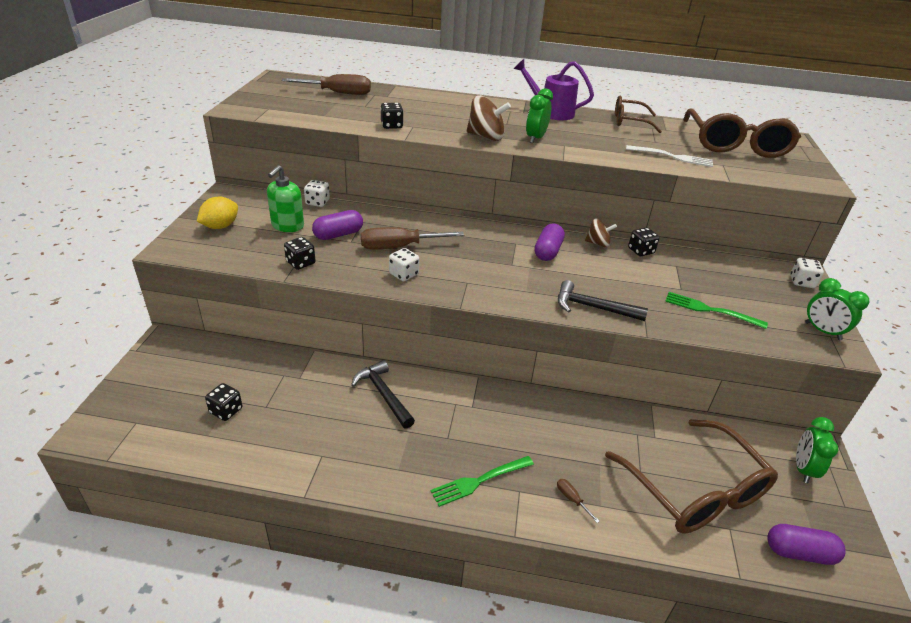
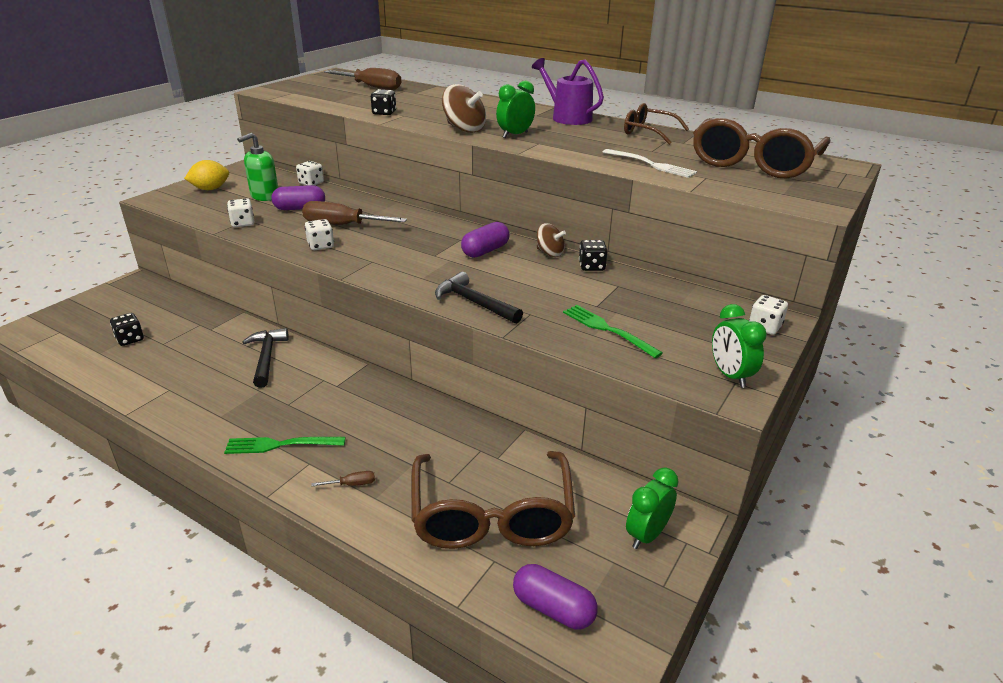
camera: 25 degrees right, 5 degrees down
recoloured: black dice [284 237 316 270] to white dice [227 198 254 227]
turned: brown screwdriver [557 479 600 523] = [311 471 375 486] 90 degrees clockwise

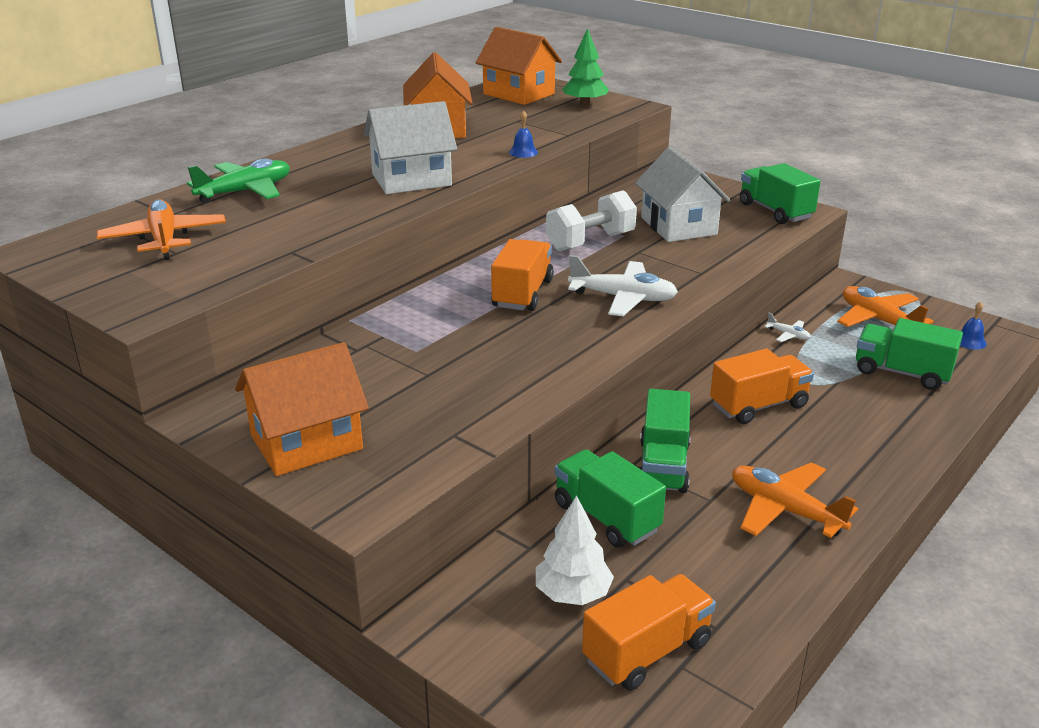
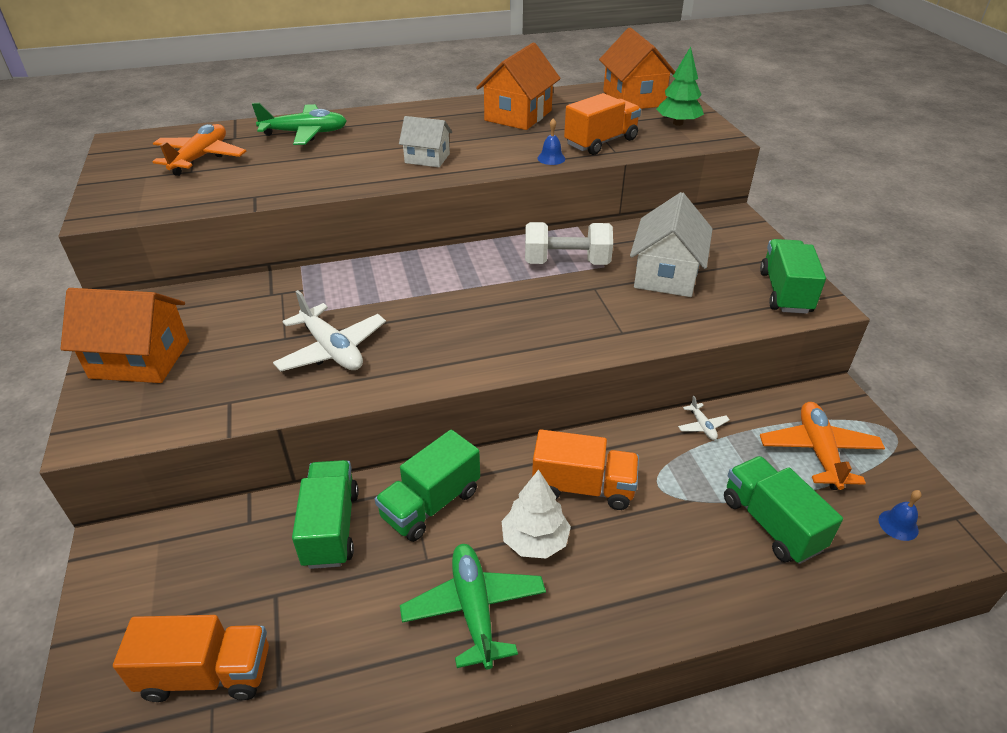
camera: 35 degrees right, 10 degrees up
moved: orange truck [491 239 554 311] to [564 93 641 155]; white tree [536 495 614 605] to [502 469 571 558]; white plane [568 255 678 316] to [273 290 386 372]
recoloured: orange plane [732 462 858 538] to green plane [400 544 546 669]
resized: white house [363 101 457 194] = [399 116 452 167] x0.60

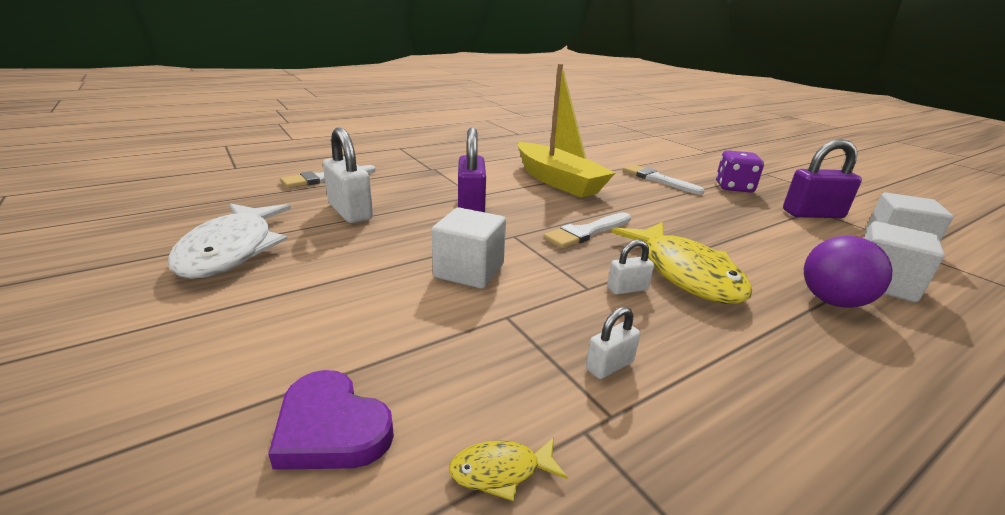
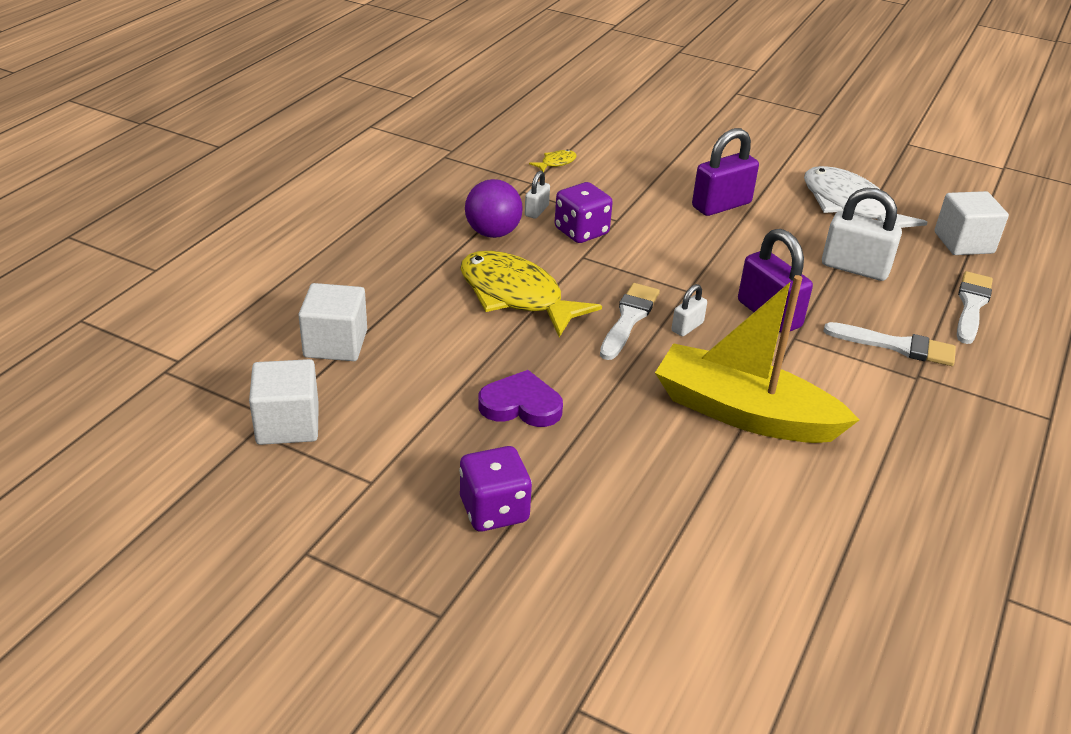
camera: 150 degrees right, 10 degrees up
added: purple dice [555 182 613 243]
moved: purple heart [268 370 394 470] to [478 370 563 427]; white cube [432 207 506 289] to [934 191 1009 255]; white padlock [607 240 654 295] to [672 284 707 336]; white brush [623 164 705 195] to [823 322 956 366]; purple padlock [783 139 862 218] to [692 128 759 216]; purple ball [804 236 892 308] to [465 179 523 238]

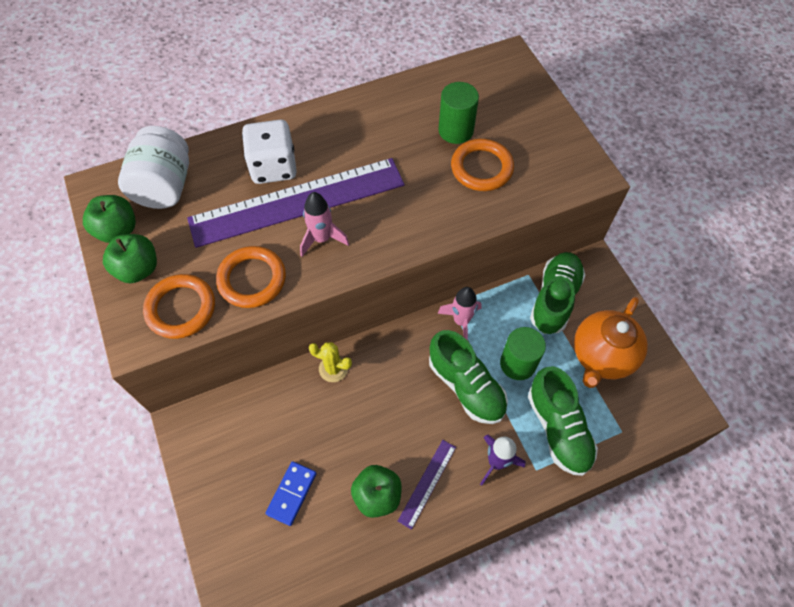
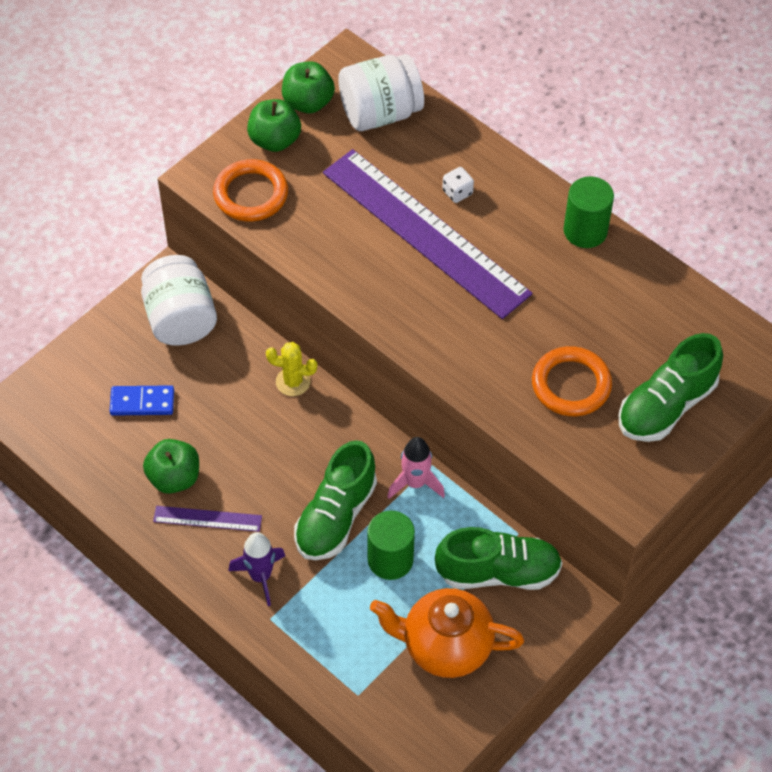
camera: 65 degrees right, 5 degrees down
removed: orange ring [216 246 286 308]; pink rocket [300 192 349 257]
added: white jar [141 255 217 346]
moved: green cylinder [438 82 479 144] to [563 176 614 248]; green shoe [528 366 598 476] to [619 333 723 442]
turned: yellow cactus [309 342 352 382] = [266 342 317 396] 75 degrees counterclockwise
resized: white dice [242 120 297 184] = [442 167 474 203] x0.45

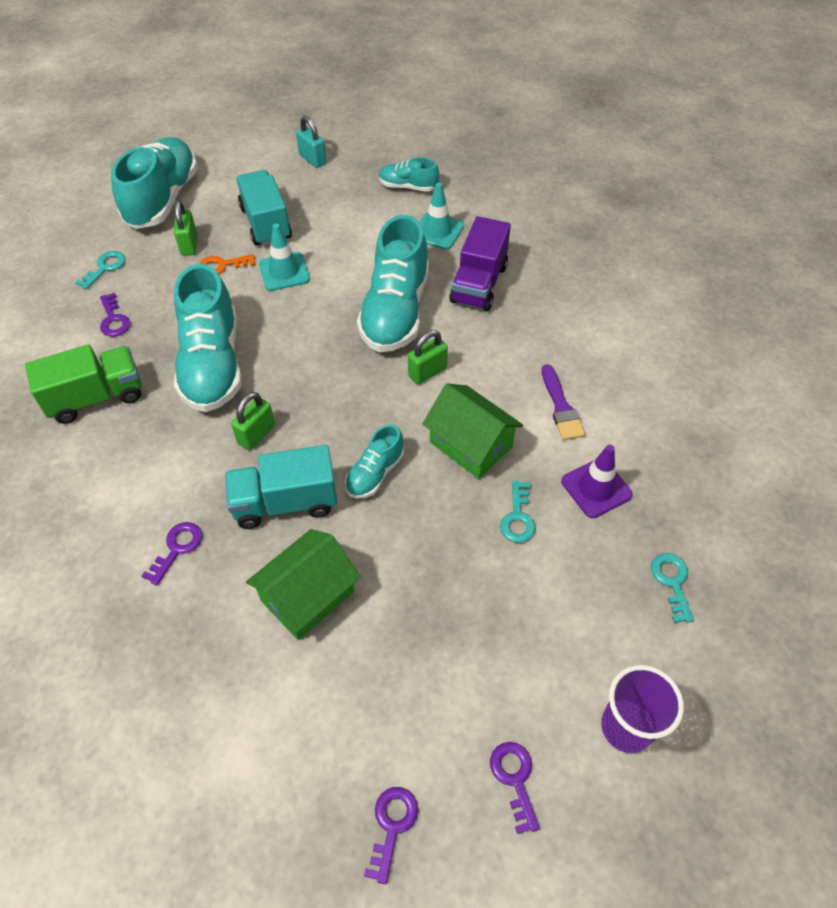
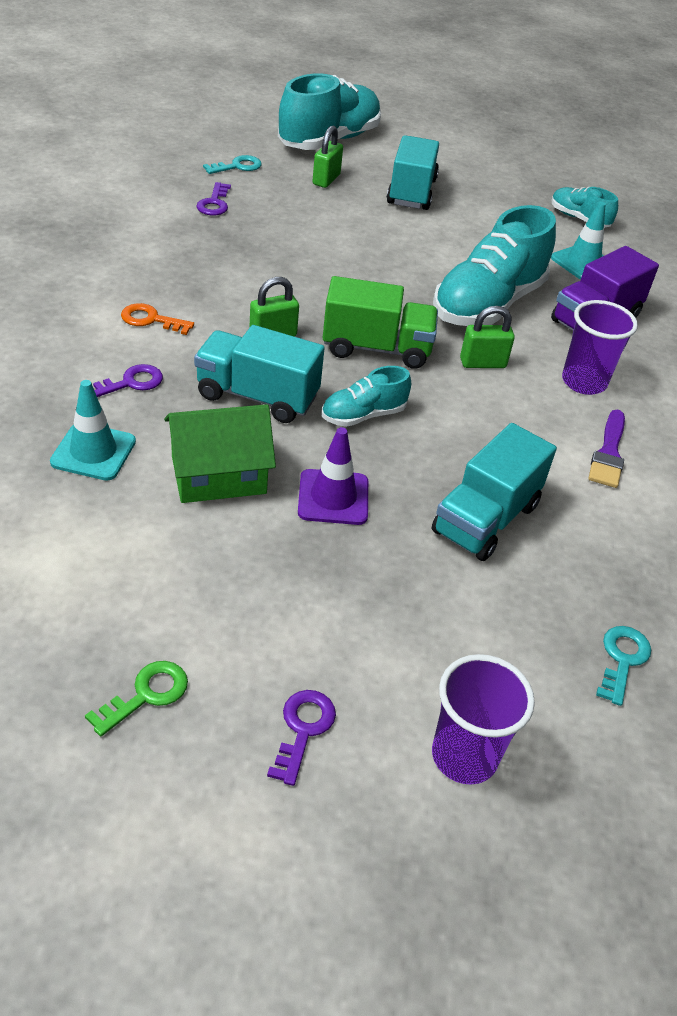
camera: 25 degrees right, 10 degrees down
removed: turquoise shoe [174 264 242 412]; turquoise padlock [296 116 326 168]; green house [422 383 523 479]
added: purple cup [562 300 638 395]
moved: green truck [25 344 142 424] to [323 276 438 369]; orange key [199 254 255 274] to [121 303 194 335]; turquoise traffic cone [259 223 310 291] to [50 380 136 481]; purple traffic cone [561 445 633 518] to [298 427 368 525]
replaced: turquoise key [500 481 536 543] to turquoise truck [432 423 557 561]
recoloured: purple key [364 787 418 884] to green key [85 661 188 737]

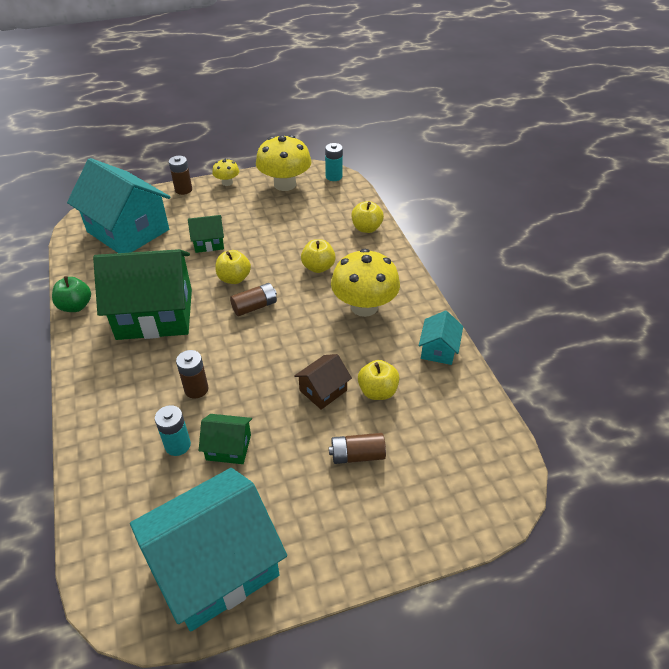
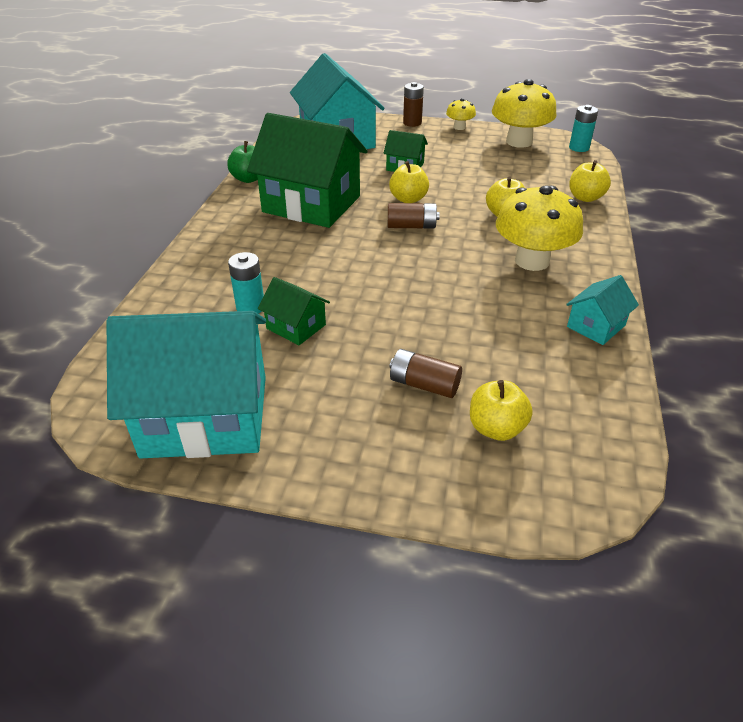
camera: 30 degrees right, 5 degrees down
removed: brown battery [176 350 208 398]; brown house [294 354 352 410]
moved: yellow apple [358 360 399 400] to [470 380 533 441]

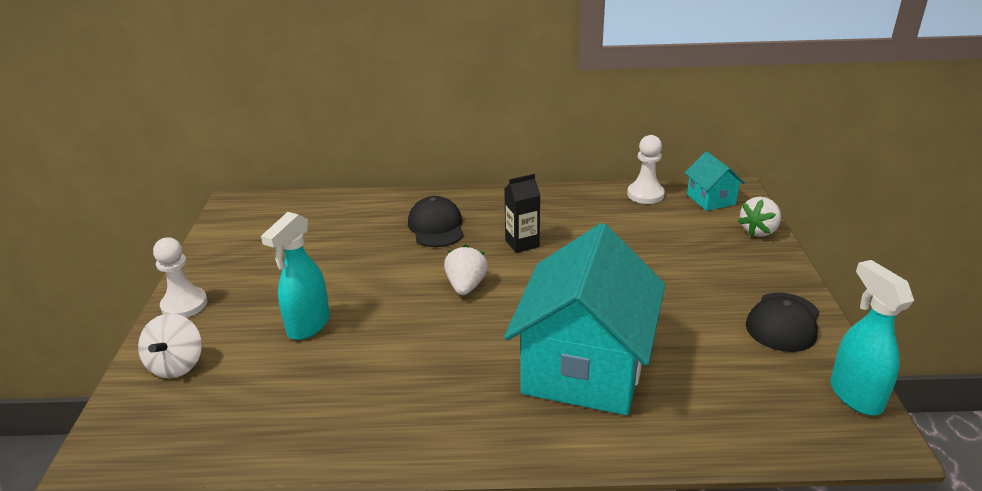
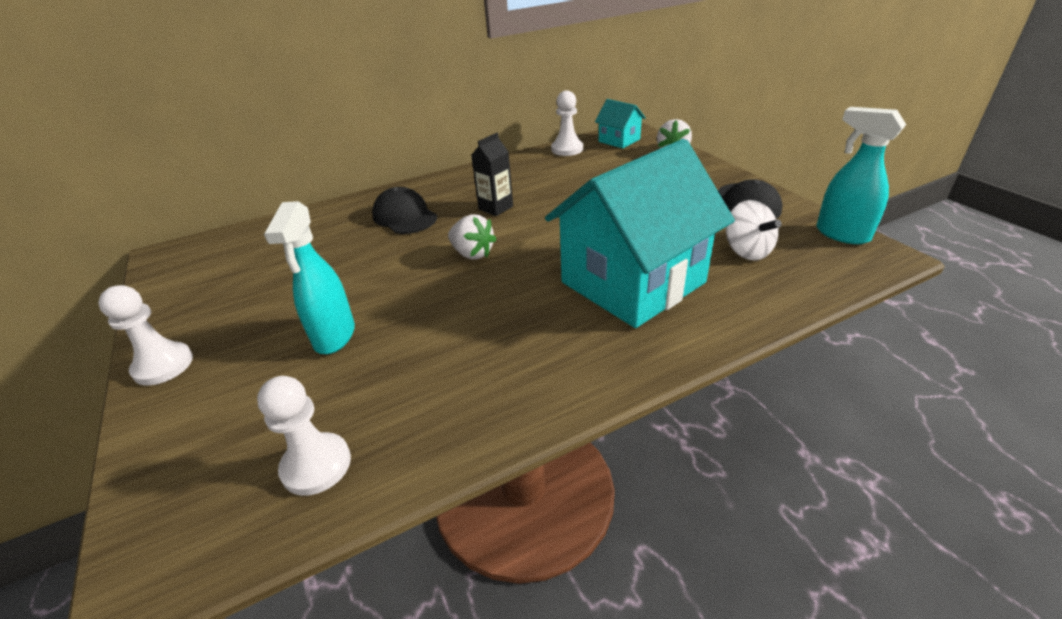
camera: 25 degrees left, 5 degrees up
added: white pawn [257 376 351 496]
moved: white spinning top [138 313 202 378] to [726 200 782 260]
turned: white strawberry [444 245 488 295] = [448 214 497 259] 150 degrees clockwise; turquoise house [504 223 665 415] = [545 139 735 328] 60 degrees clockwise

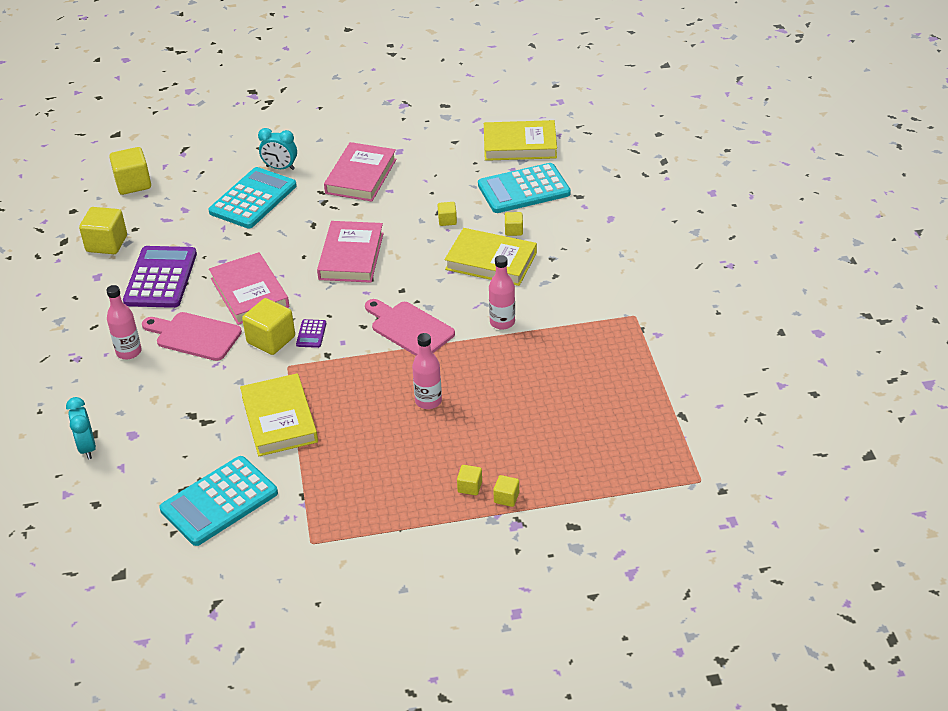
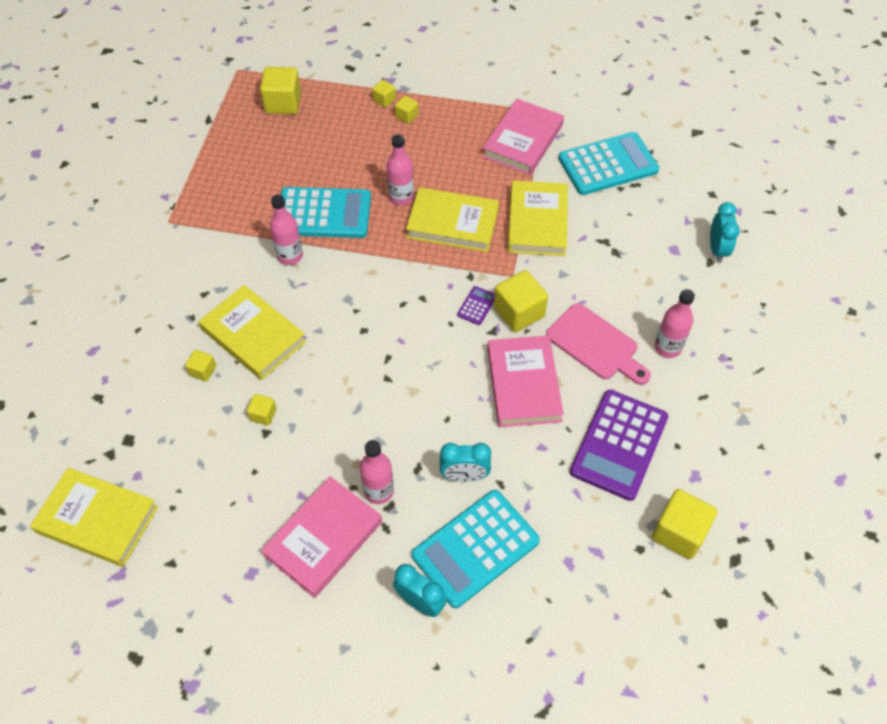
camera: 160 degrees left, 15 degrees up
removed: pink cutting board [365 299 455 356]
added: pink bottle [360 440 394 504]; yellow book [406 187 499 252]; turquoise clock [440 443 491 482]
moved: yellow cube [109 147 151 195] to [260 67 301 114]; pink book [317 221 384 283] to [482 99 564 175]; turquoise calculator [478 163 571 213] to [281 187 371 238]

